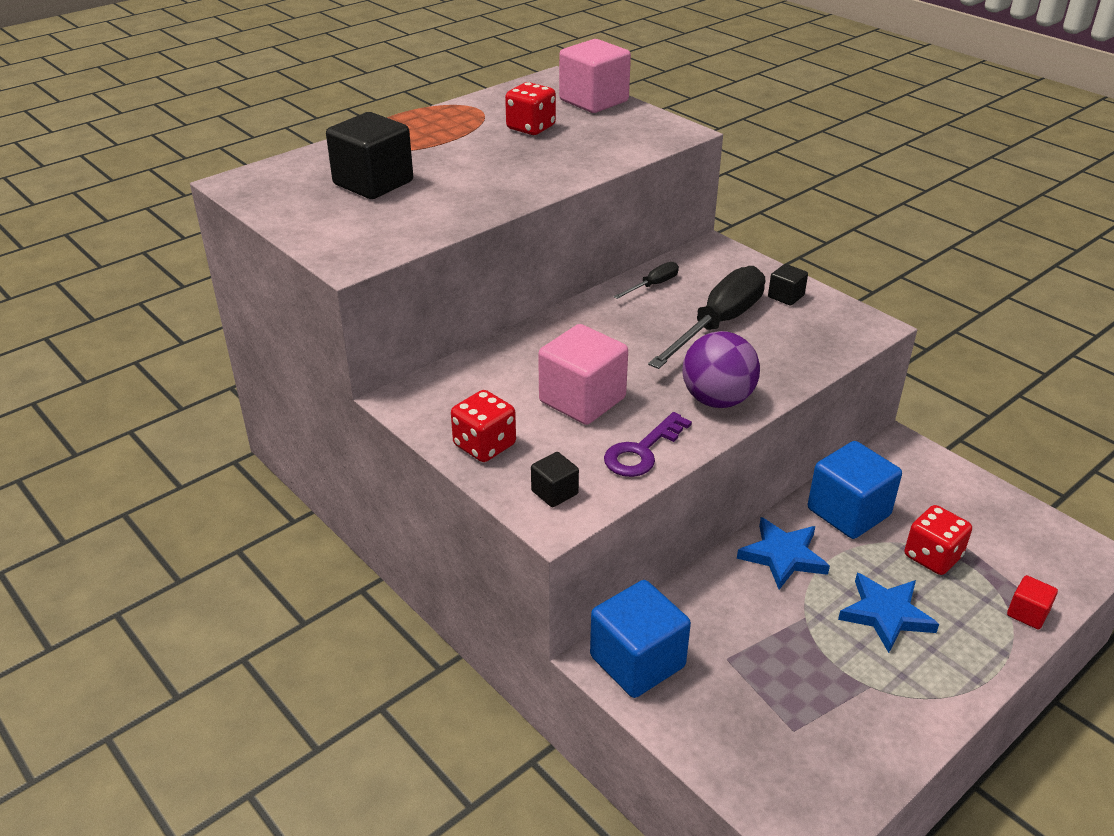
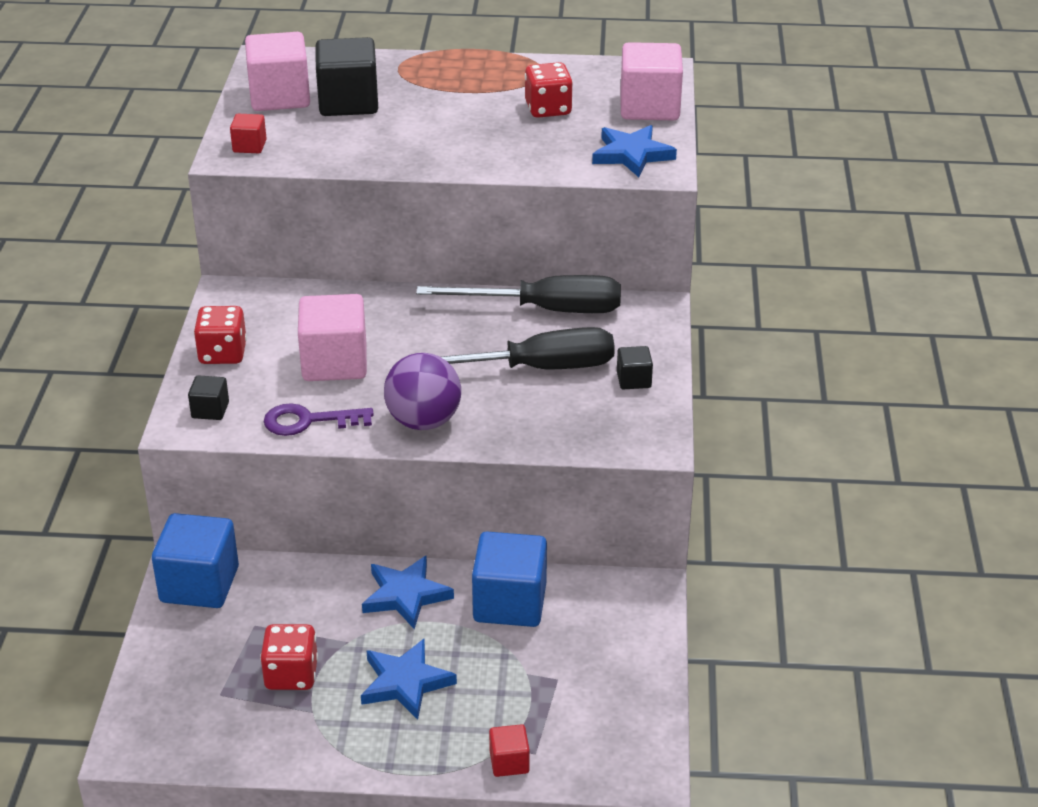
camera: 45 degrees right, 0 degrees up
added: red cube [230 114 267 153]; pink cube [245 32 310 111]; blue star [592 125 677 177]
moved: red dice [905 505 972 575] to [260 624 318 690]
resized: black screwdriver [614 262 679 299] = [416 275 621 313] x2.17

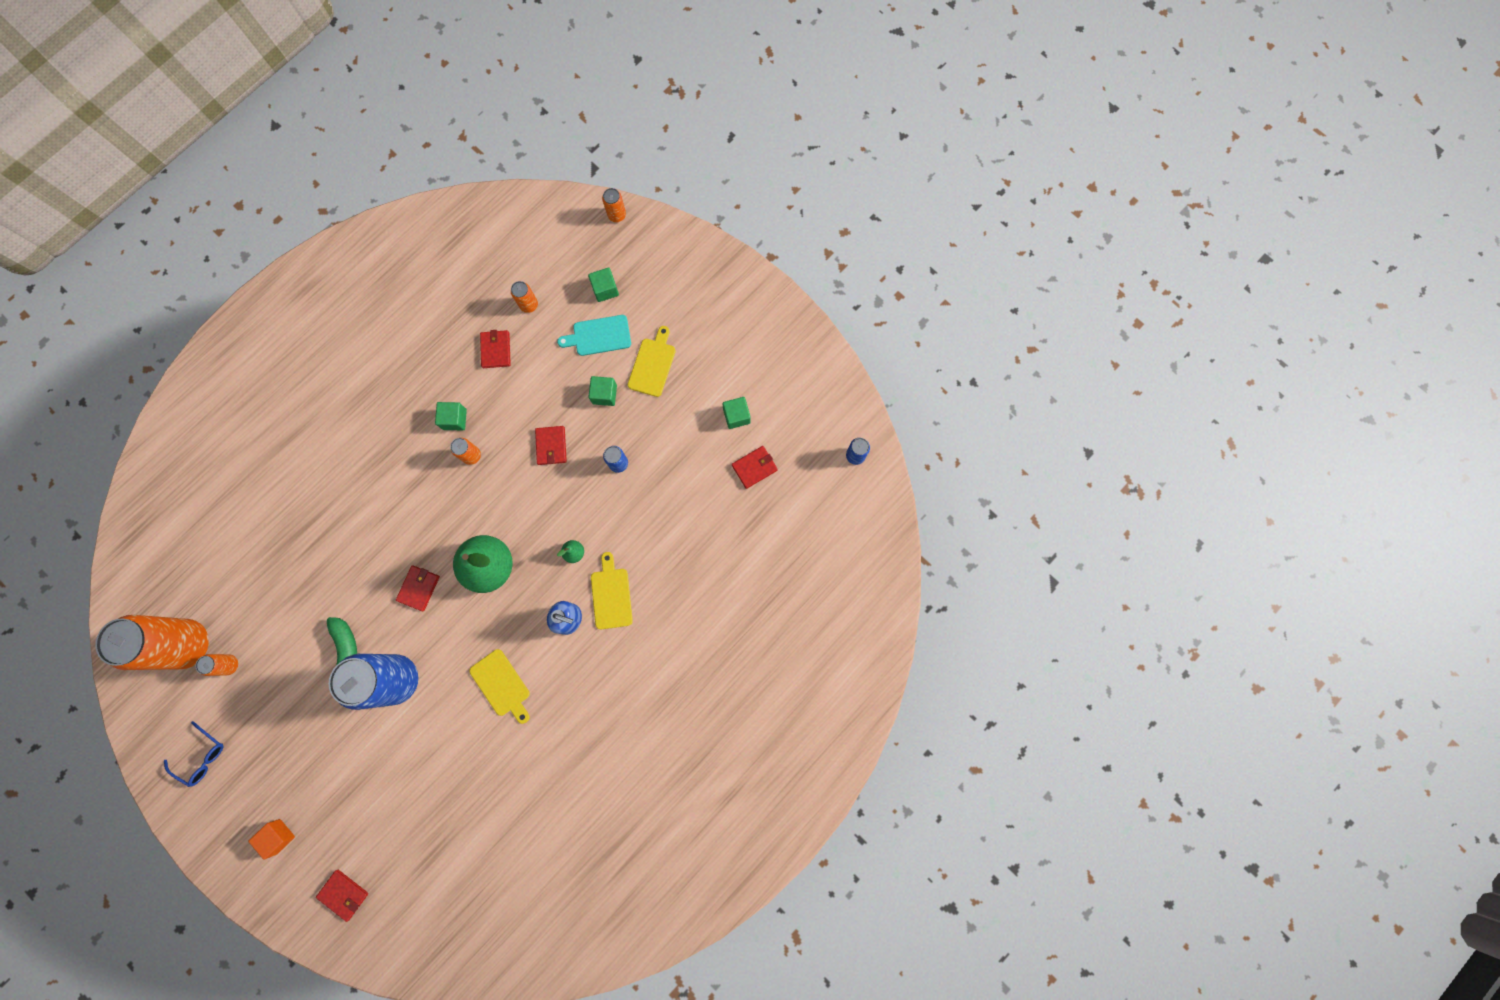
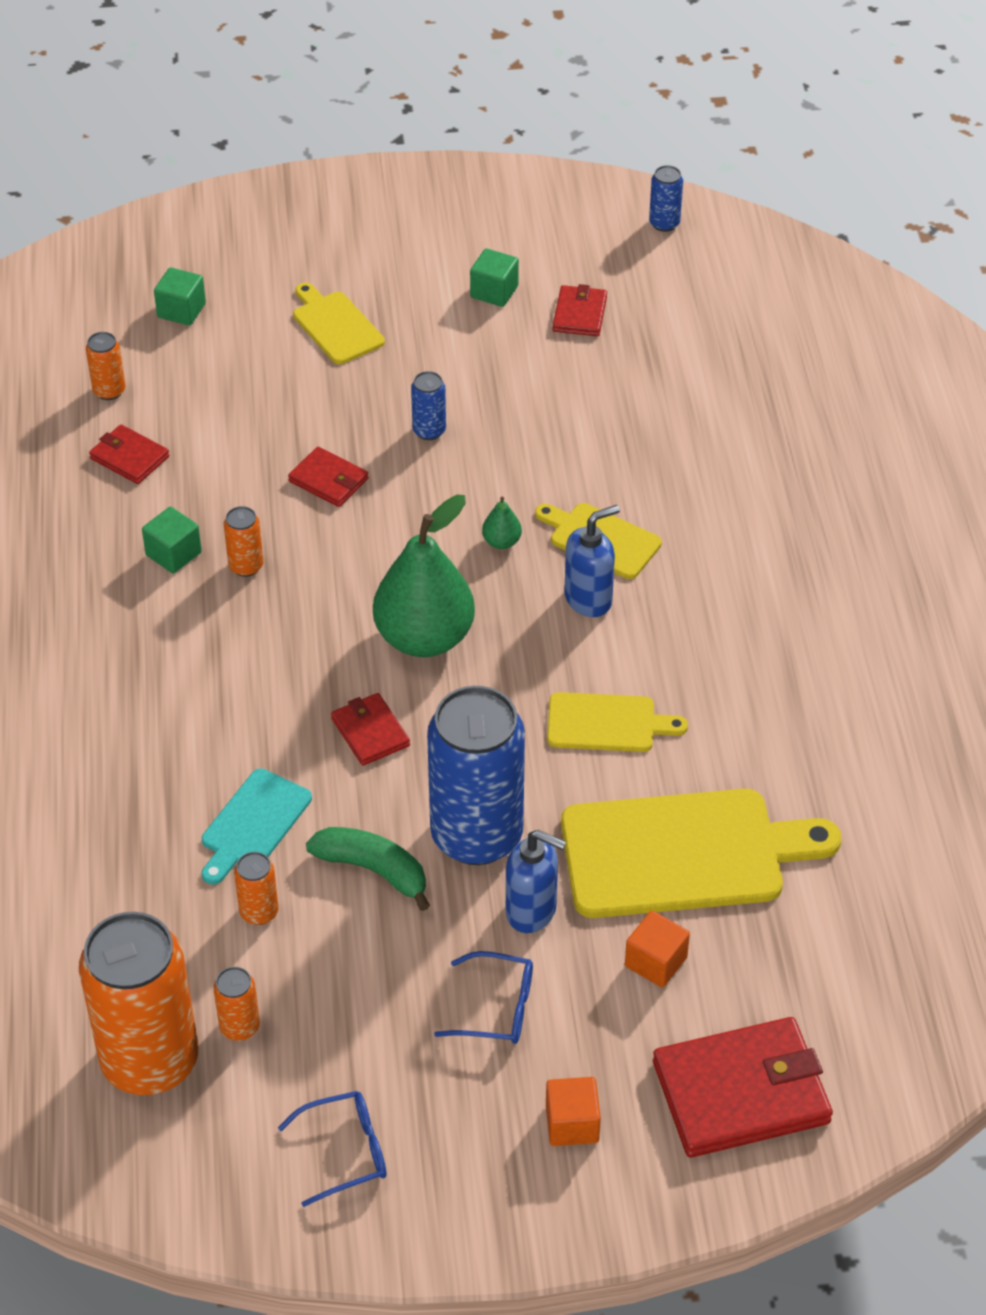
camera: 50 degrees left, 30 degrees down
removed: green cube [588 376 617 406]
added: blue glasses [434 951 533 1044]; blue soap dispenser [506 830 566 933]; yellow cutting board [561 789 841 918]; orange cube [625 911 690 987]
moved: turquoise cutting board [557 315 631 356] to [202 769 312 885]; orange can [602 188 626 222] to [234 852 279 925]
resized: red wallet [316 870 368 922] = [653 1017 833 1158] x1.92

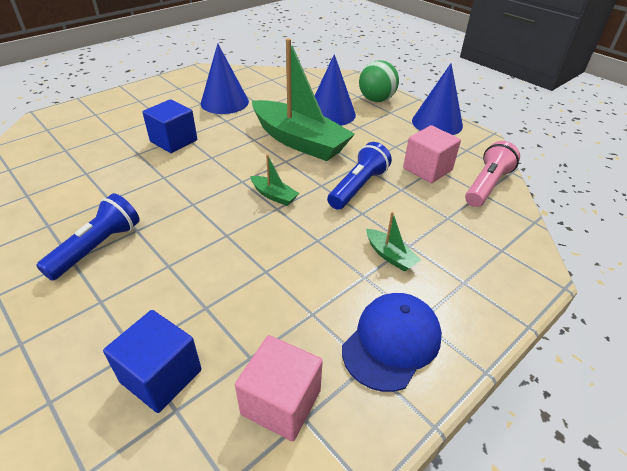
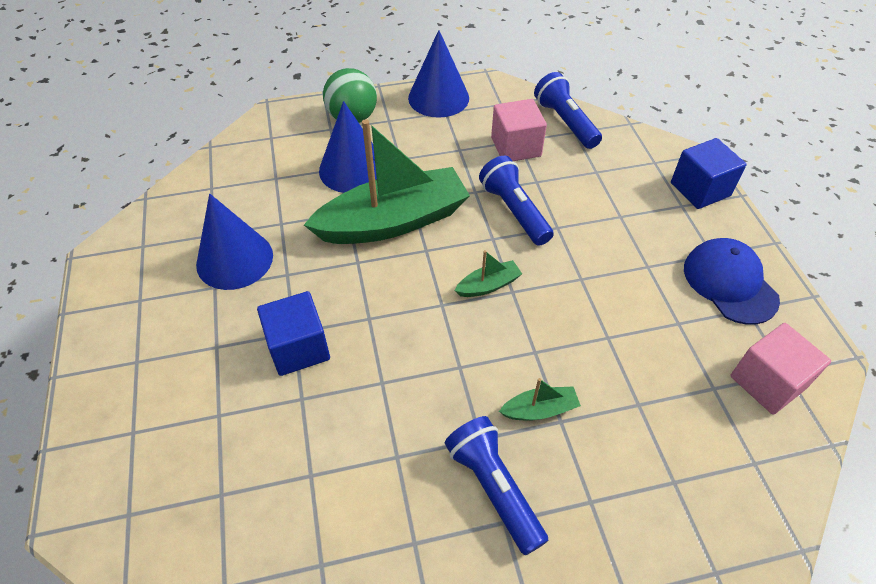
camera: 60 degrees left, 10 degrees up
moved: blue cube [103 310 202 413] to [671 138 746 209]; green boat [366 212 421 272] to [499 378 581 421]
recoloured: pink flashlight [465 141 520 207] to blue flashlight [534 72 602 149]

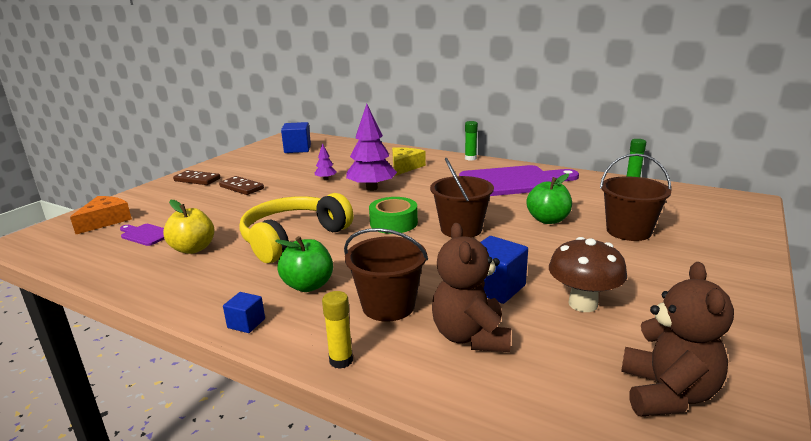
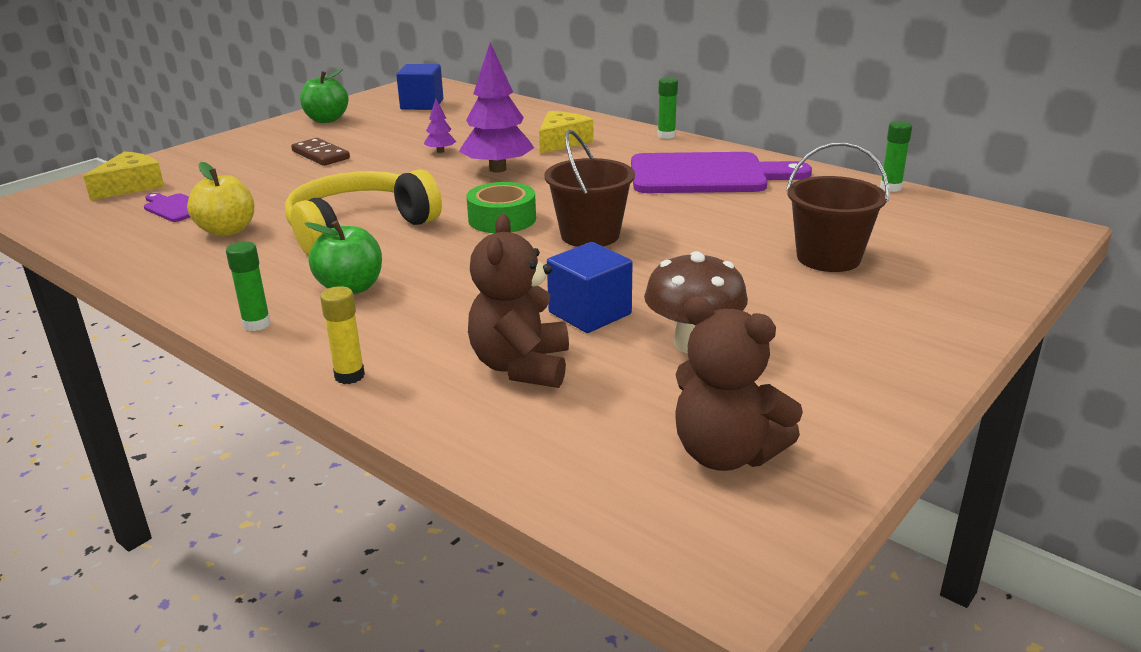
camera: 10 degrees right, 5 degrees up
removed: brown domino [173 170 220 185]; brown bucket [344 228 428 322]
moved: green apple [526 173 572 224] to [300 69 349 123]
replaced: blue cube [223 292 265 333] to green glue stick [226 241 271 331]
recoloured: orange cheese [70 196 132 234] to yellow cheese [83 152 164 201]
turned: brown teddy bear [621 262 734 417] = [675 296 803 471] 105 degrees clockwise

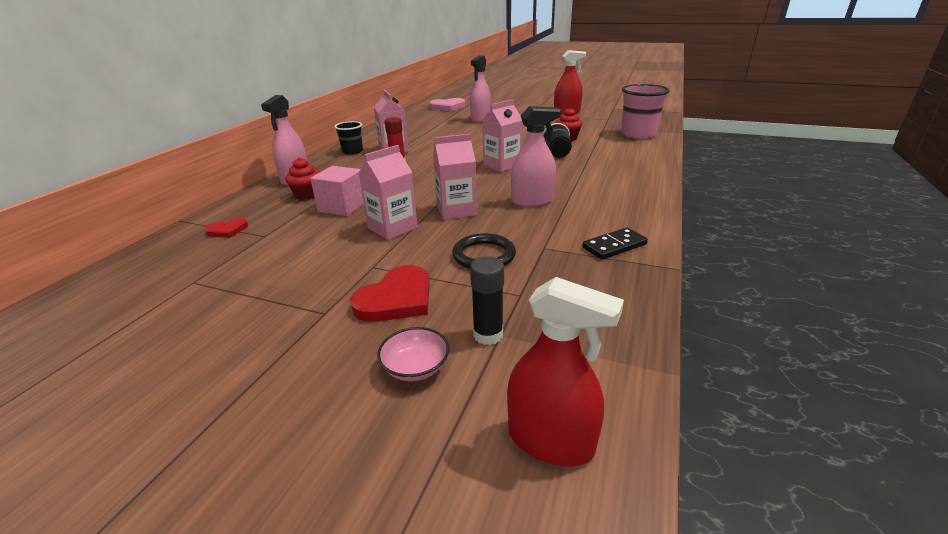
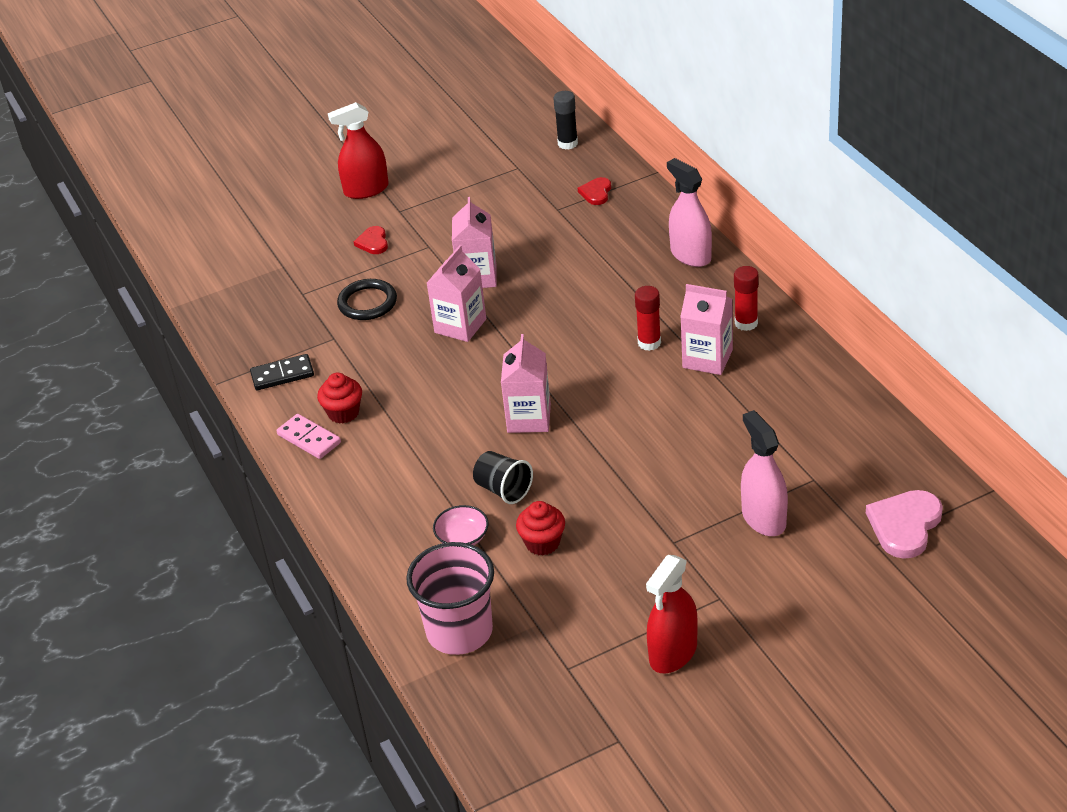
camera: 135 degrees right, 10 degrees up
removed: pink cube [310 166 364 216]; pink spray bottle [511 106 561 207]
added: pink domino [276 414 341 459]
moved: red cupcake [285 158 320 200] to [317 373 362 424]; pink bowl [377 327 450 381] to [433 505 489 545]; black glue stick [470 256 504 345] to [553 91 578 150]; red spray bottle [507 277 624 467] to [328 102 389 199]
replaced: black cup [334 121 363 155] to red glue stick [734 266 759 331]
turned: black domino [583 227 648 260] = [250 354 314 390] 60 degrees clockwise
resized: red heart [350 265 430 322] = [354 226 388 254] x0.57

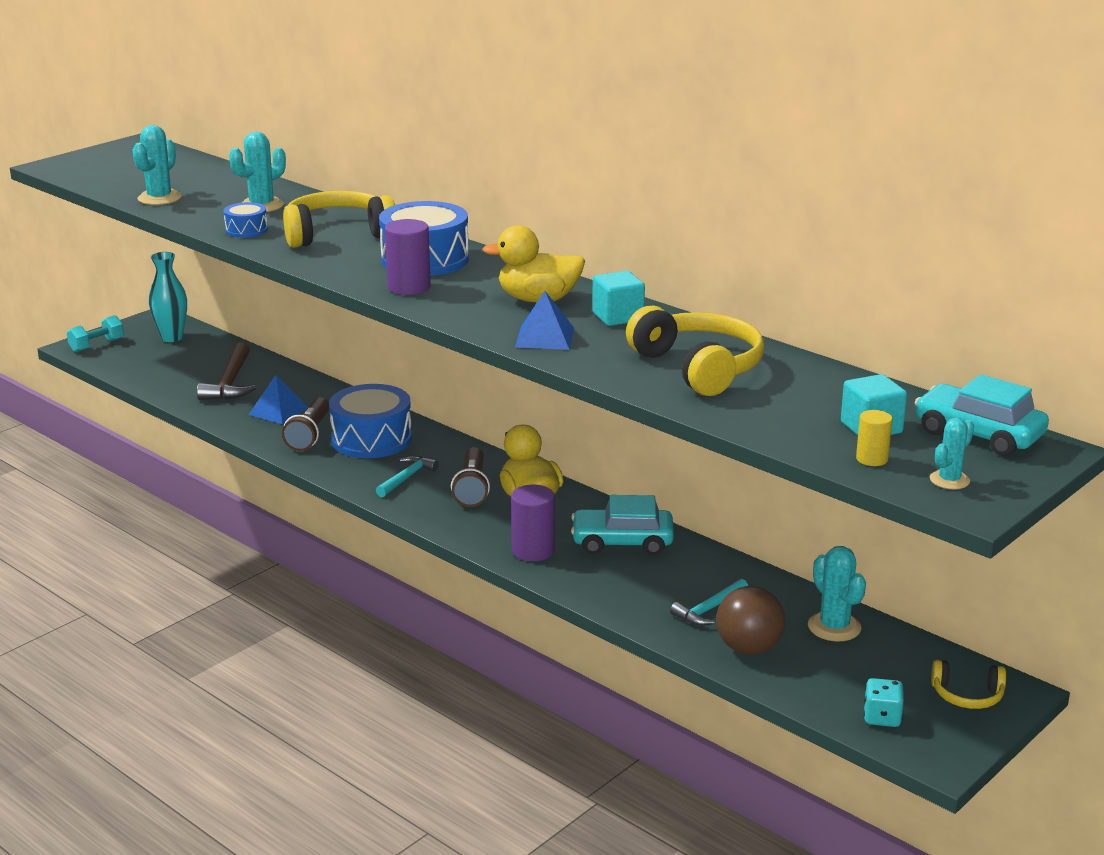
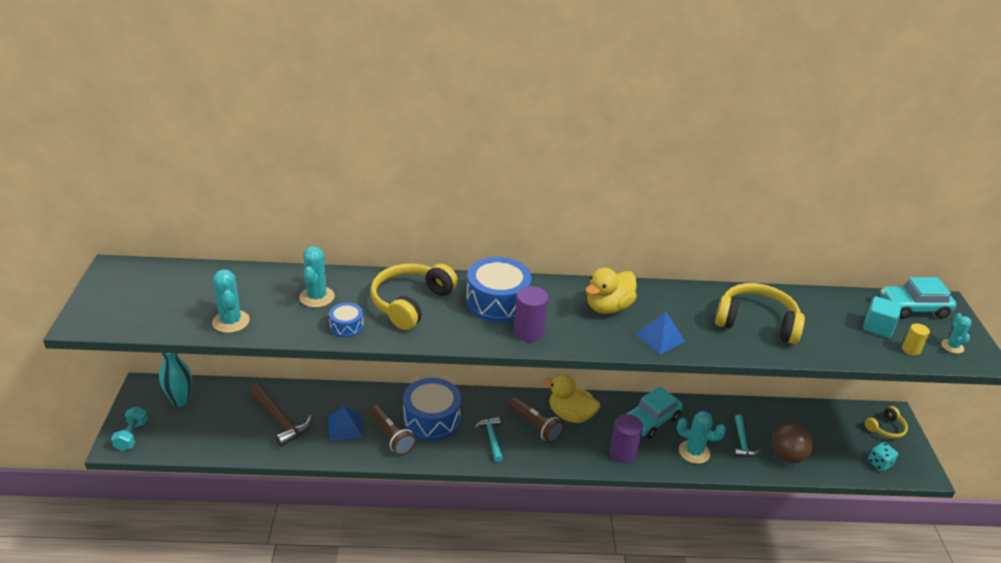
camera: 45 degrees left, 10 degrees up
removed: turquoise cube [592 271 645 326]
moved: turquoise cactus [808 546 866 641] to [677 411 726 464]

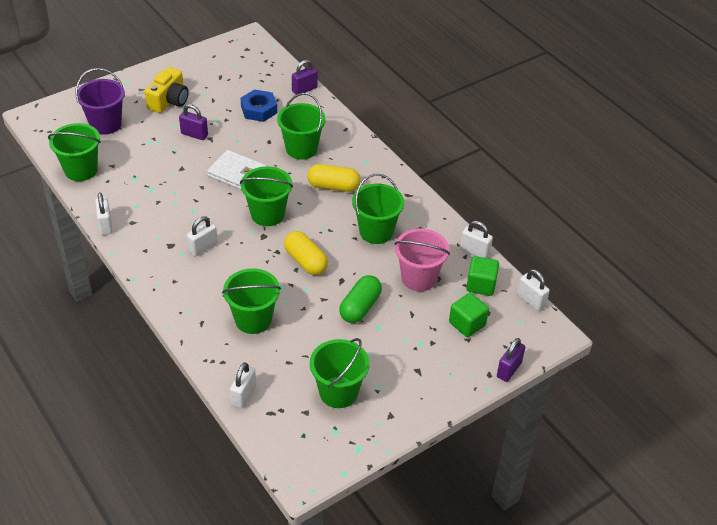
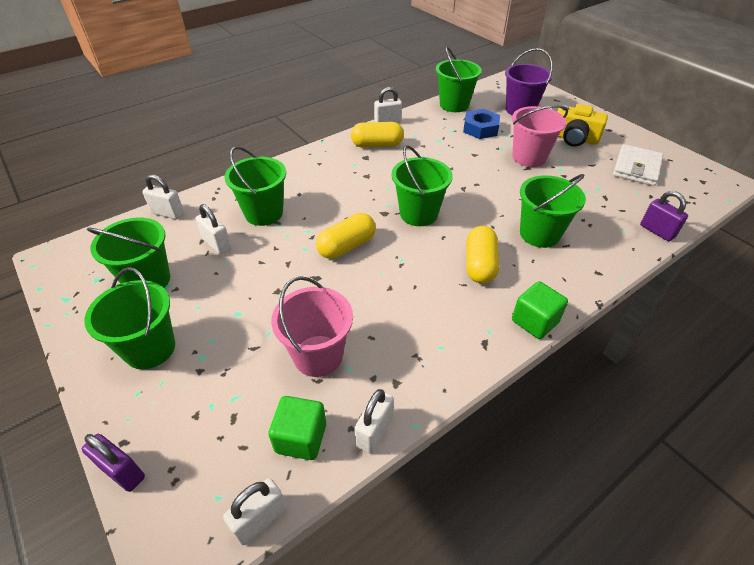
camera: 90 degrees right, 0 degrees up
removed: green capsule [339 275 382 323]
added: yellow capsule [351 122 404 147]
moved: white padlock [187 216 218 257] to [196 204 231 255]; white wallet [207 150 267 190] to [613 144 663 186]; blue nut [241 89 277 122] to [463 109 500 139]; green bucket [352 174 404 244] to [84 267 175 369]; green cube [449 293 489 337] to [512 281 568 339]
replaced: purple padlock [179 104 208 140] to pink bucket [512 105 568 167]

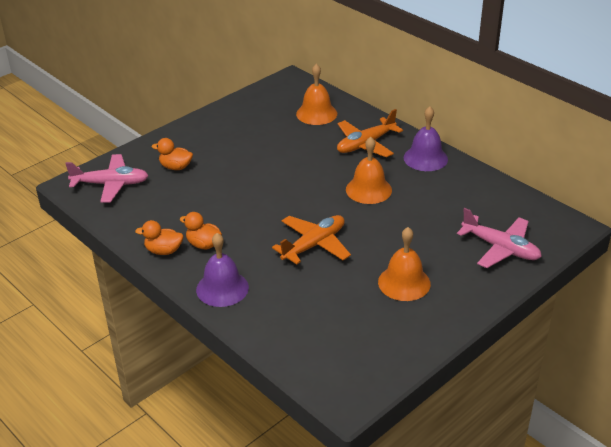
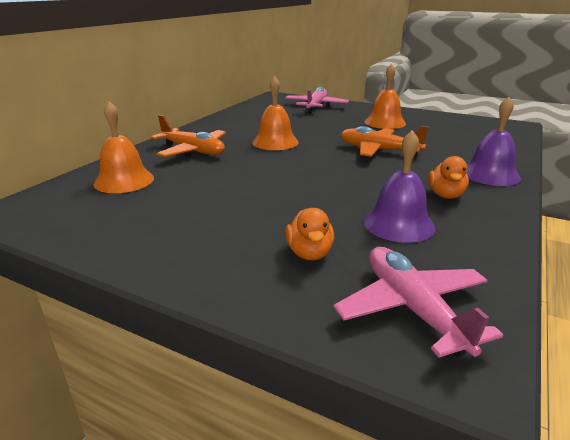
camera: 110 degrees left, 10 degrees down
removed: orange duck [135 220 183 255]
moved: purple bell [404 106 448 171] to [363 130 435 243]

